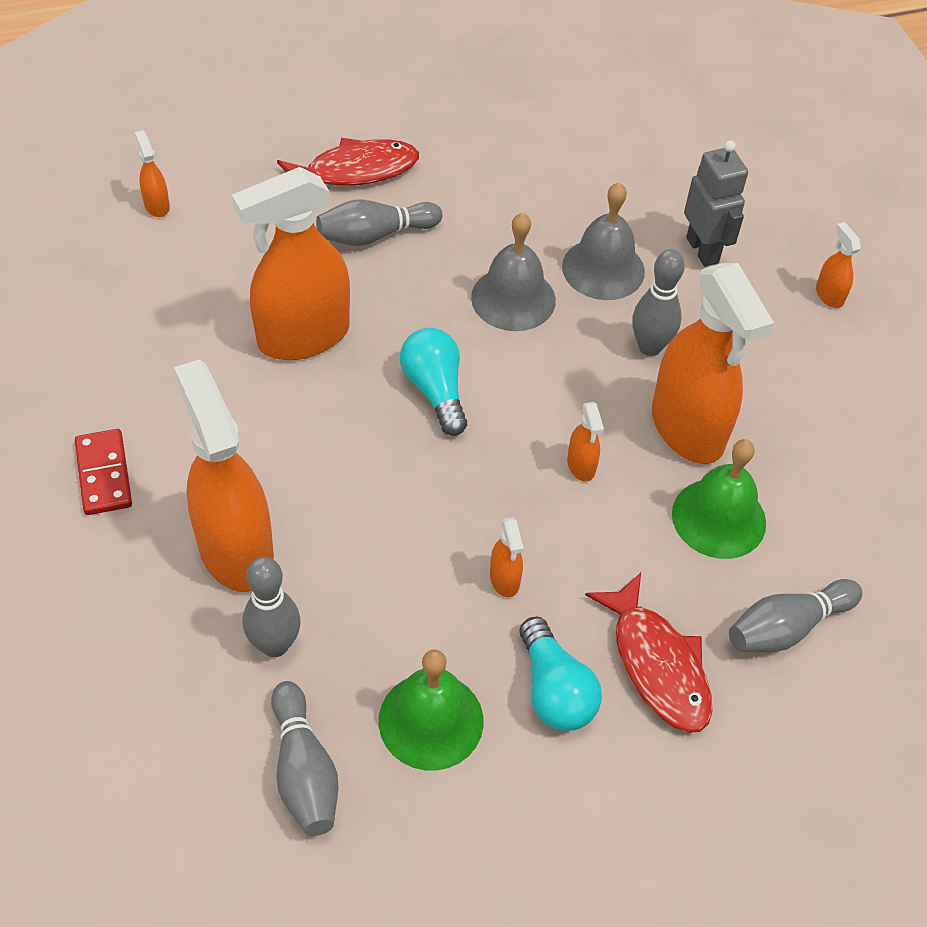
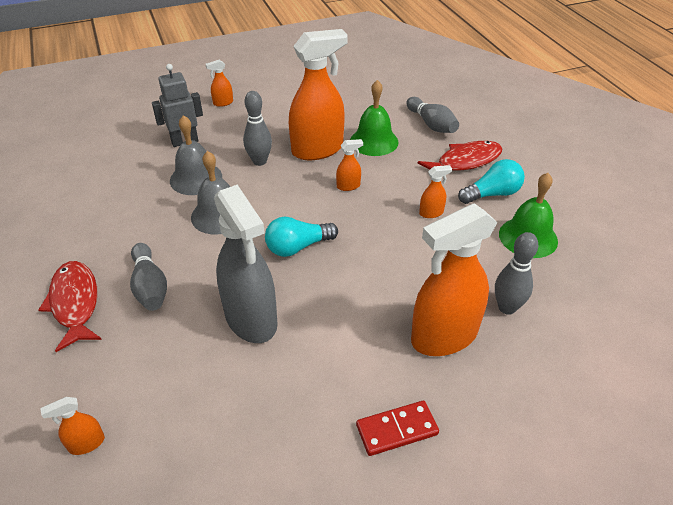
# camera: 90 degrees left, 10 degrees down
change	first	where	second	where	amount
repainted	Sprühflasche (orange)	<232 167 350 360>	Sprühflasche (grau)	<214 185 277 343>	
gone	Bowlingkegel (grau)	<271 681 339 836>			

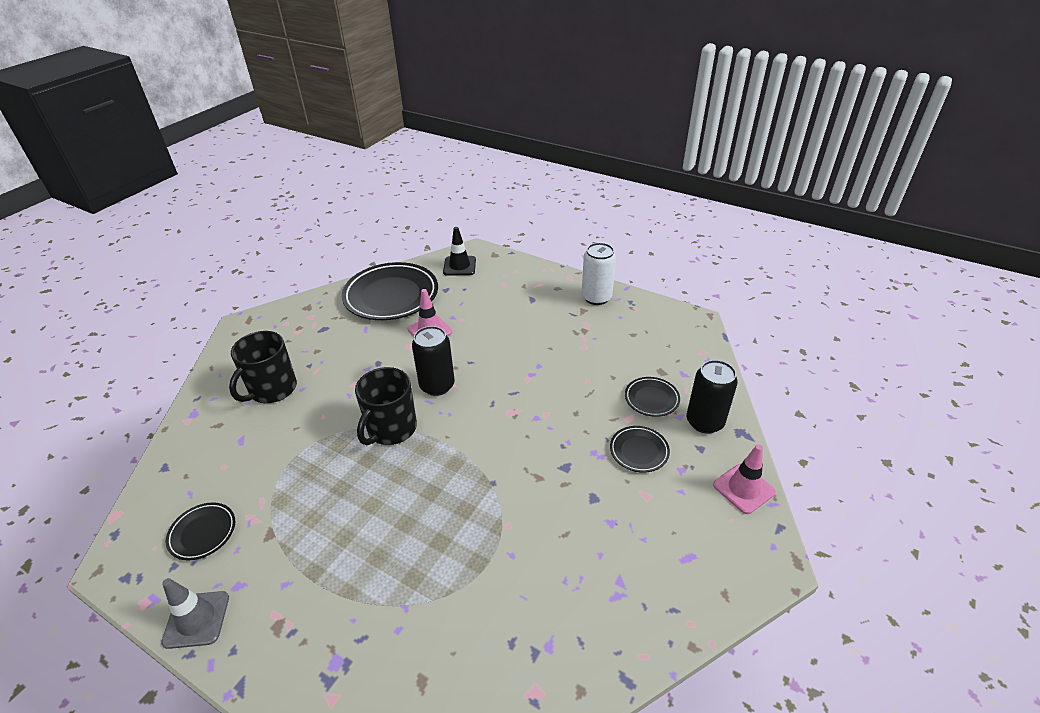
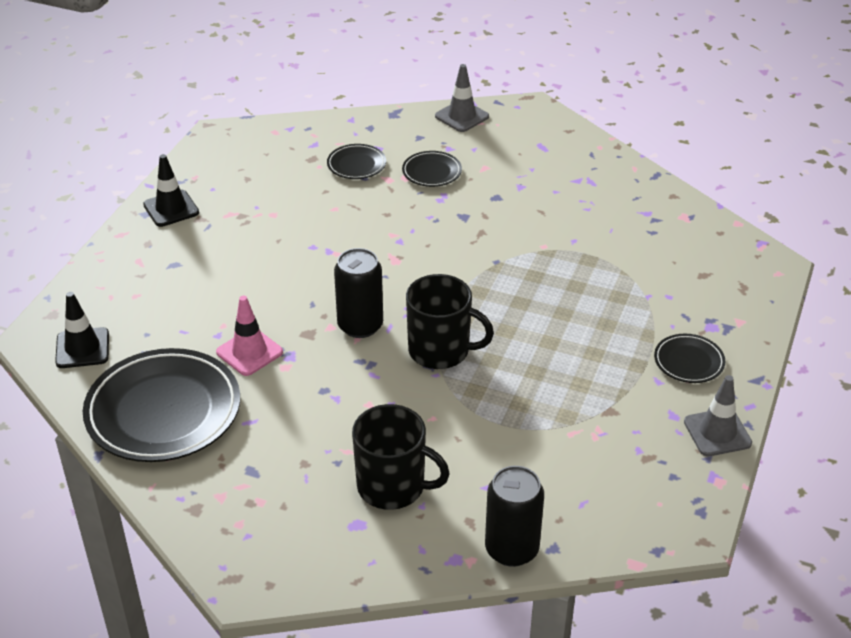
# camera: 100 degrees left, 0 degrees up
change	first	where	second	where	amount
shifted	Teller (schwarz)	<166 502 235 561>		<654 334 725 383>	
swapped	Dose (weiß)	<582 243 616 305>	Leitkegel (schwarz)	<143 154 199 227>	
shifted	Dose (schwarz)	<687 360 738 434>		<485 466 544 567>	
repainted	Leitkegel (rosa)	<713 444 776 514>	Leitkegel (grau)	<435 64 489 132>	

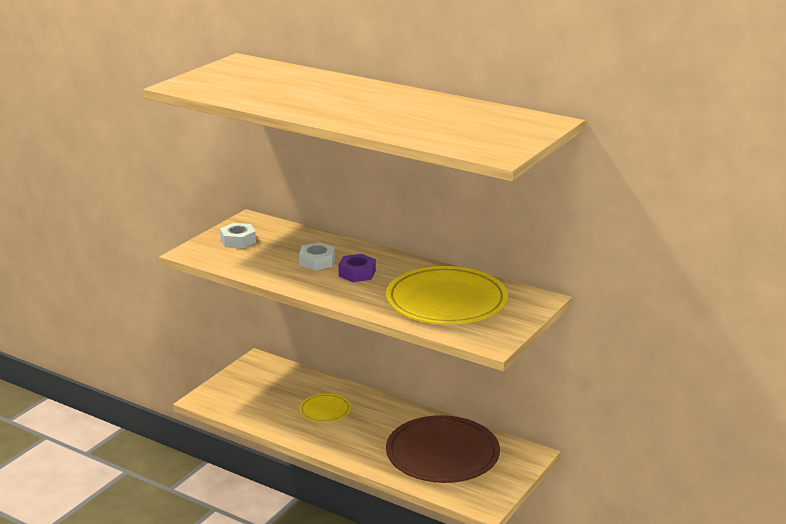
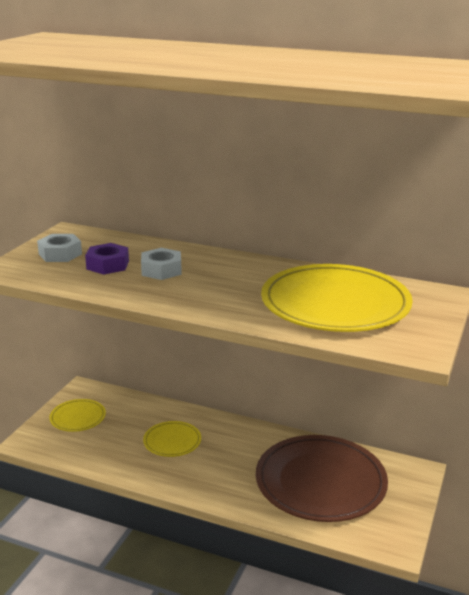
# camera: 10 degrees left, 0 degrees up
change	first	where	second	where	amount
shifted	Sechskantmutter (lila)	<338 254 376 282>		<85 243 129 275>	
new			Teller (gelb)	<49 399 106 432>	

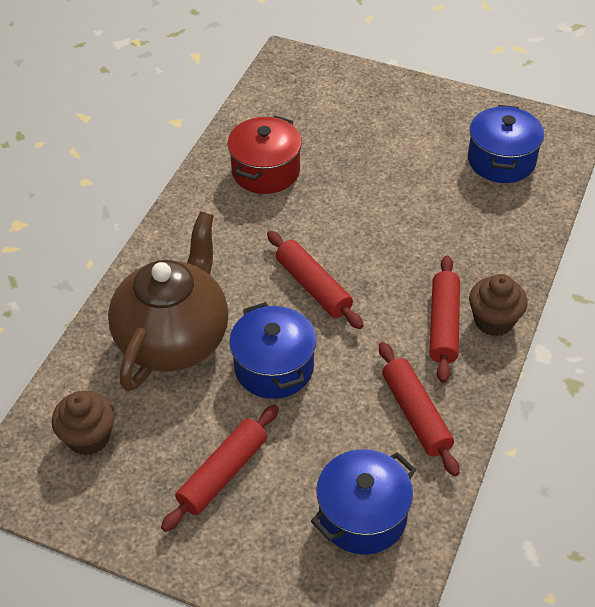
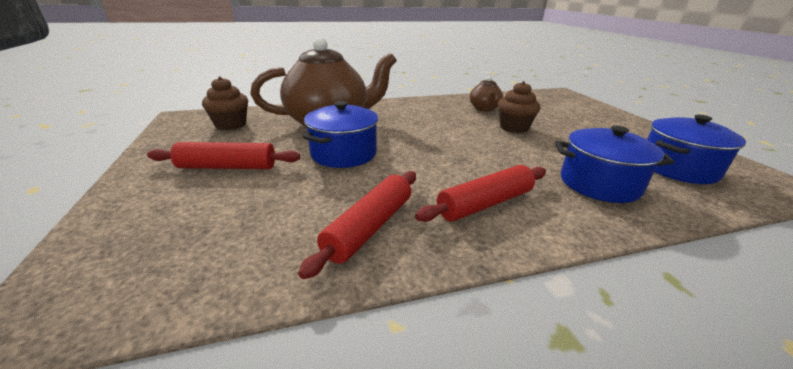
# camera: 50 degrees right, 20 degrees down
change	first	where	second	where	amount
swapped	Kochtopf (rot)	<227 116 302 194>	Teekanne (braun)	<470 76 503 112>	
gone	Nudelholz (rot)	<267 231 364 329>			
shifted	Kochtopf (blau)	<311 449 416 555>		<555 126 674 203>	
shifted	Muffin (braun)	<469 274 528 336>		<498 81 540 133>	

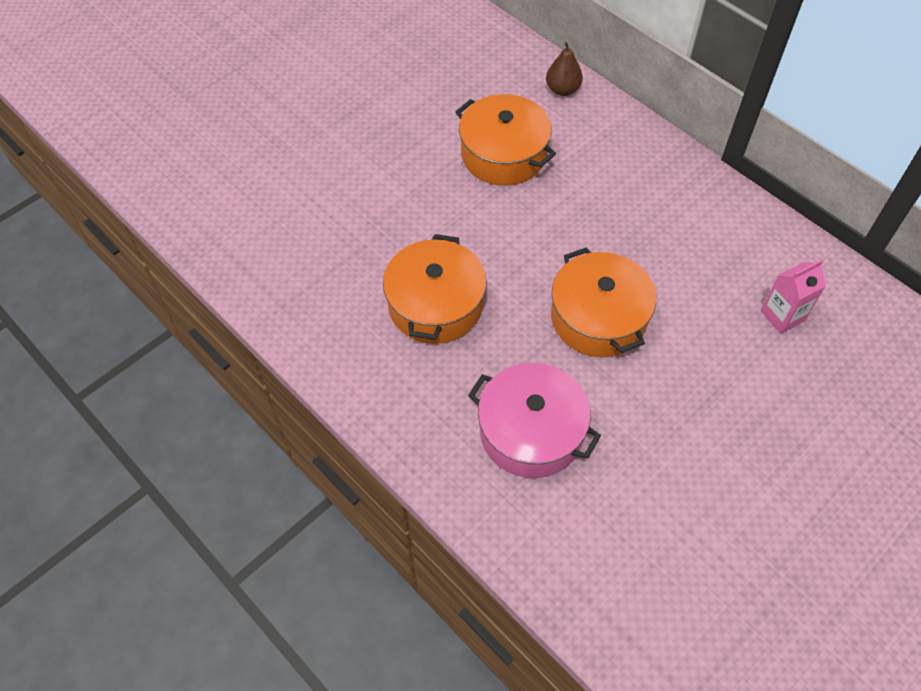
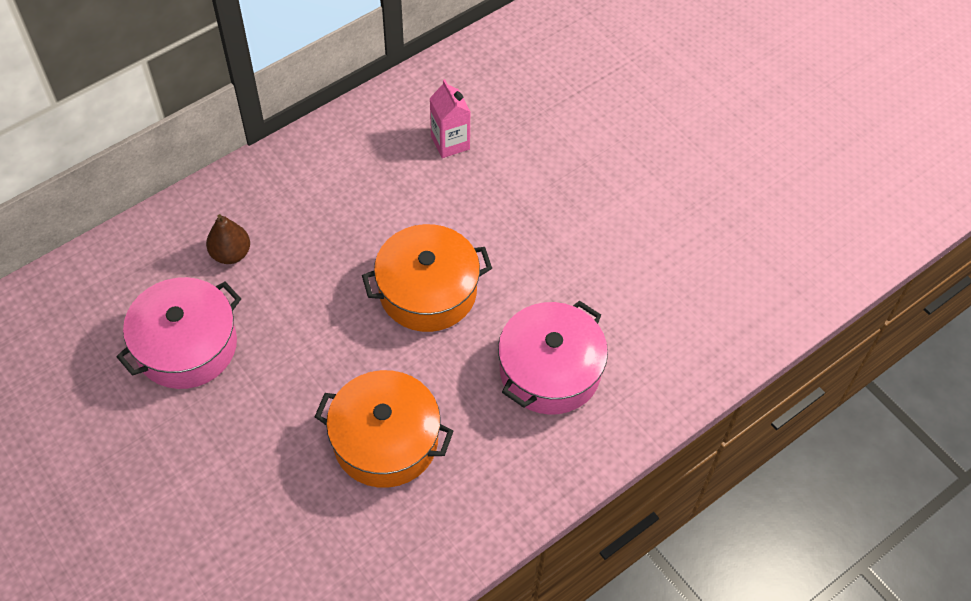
# camera: 85 degrees left, 0 degrees up
change	first	where	second	where	amount
repainted	Kochtopf (orange)	<455 94 556 186>	Kochtopf (rosa)	<116 277 241 389>	
shifted	Birne (braun)	<546 42 583 96>		<206 214 250 264>	

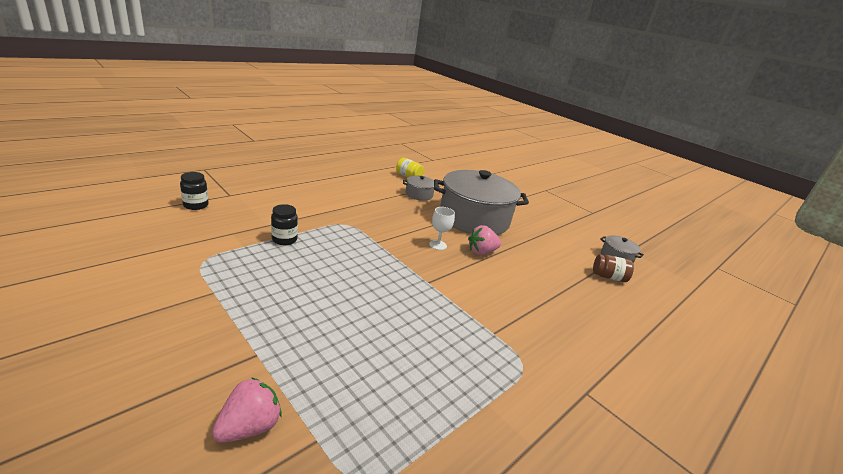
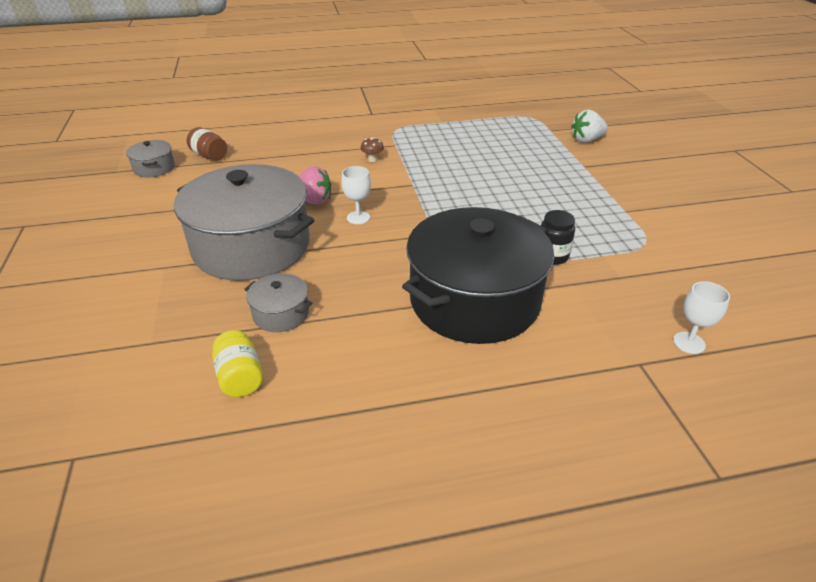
# camera: 145 degrees left, 10 degrees up
change	first	where	second	where	amount
swapped	Einmachglas (schwarz)	<180 172 209 210>	Kelch (weiß)	<673 281 730 354>	
repainted	Erdbeere (rosa)	<212 377 282 443>	Erdbeere (weiß)	<571 110 608 143>	
new			Pilz (braun)	<360 137 384 162>	
new			Kochtopf (schwarz)	<402 207 554 344>	

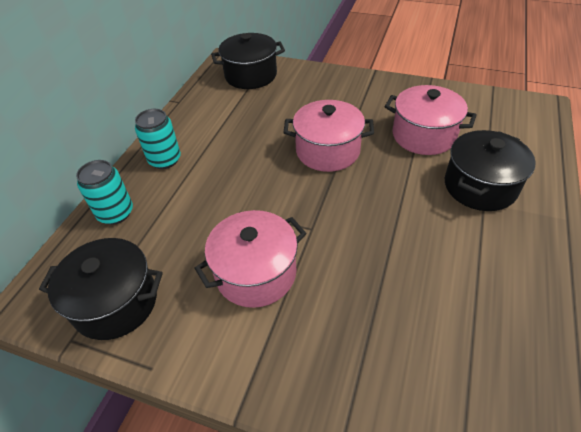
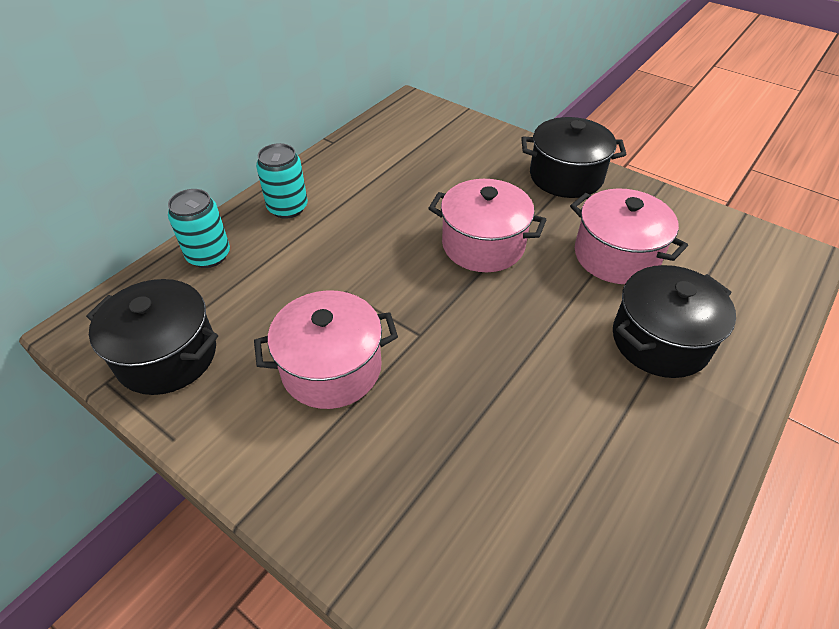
# camera: 15 degrees right, 0 degrees up
change	first	where	second	where	amount
shifted	Kochtopf (schwarz)	<211 33 285 89>		<521 117 627 198>	

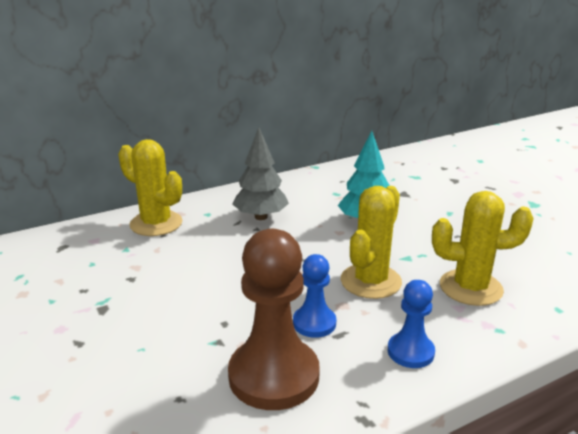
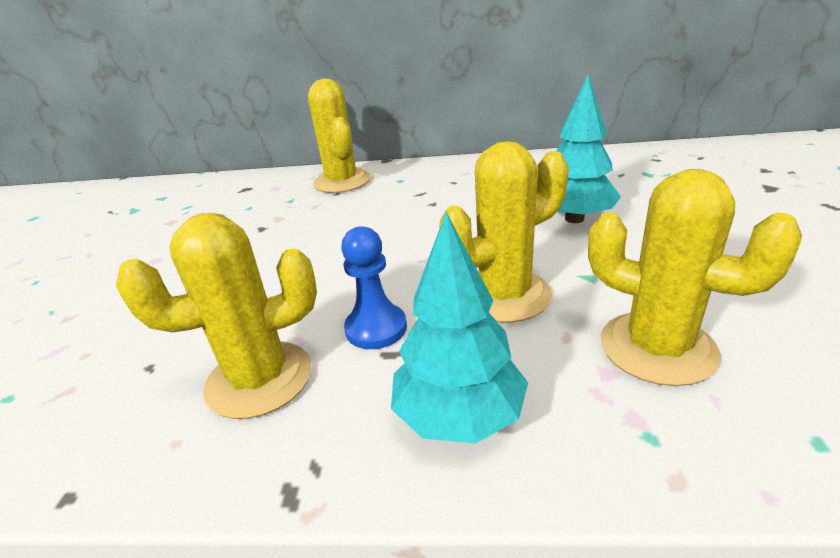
# camera: 35 degrees right, 5 degrees up
change	first	where	second	where	amount
swapped	Bauer (braun)	<228 229 320 410>	Kaktus (gelb)	<116 213 317 419>	
gone	Baum (grau)	<233 127 289 220>			
swapped	Bauer (blau)	<388 280 435 368>	Baum (türkis)	<391 212 528 444>	

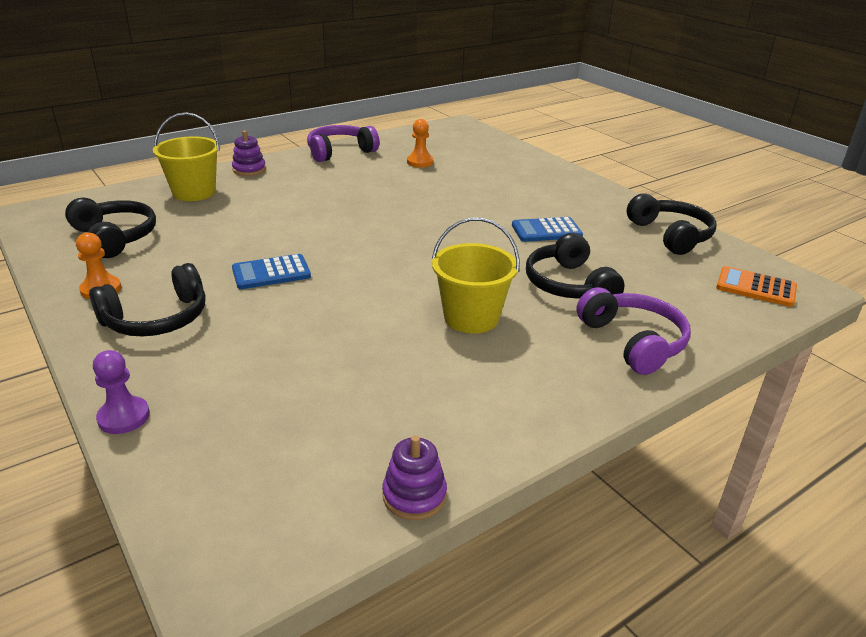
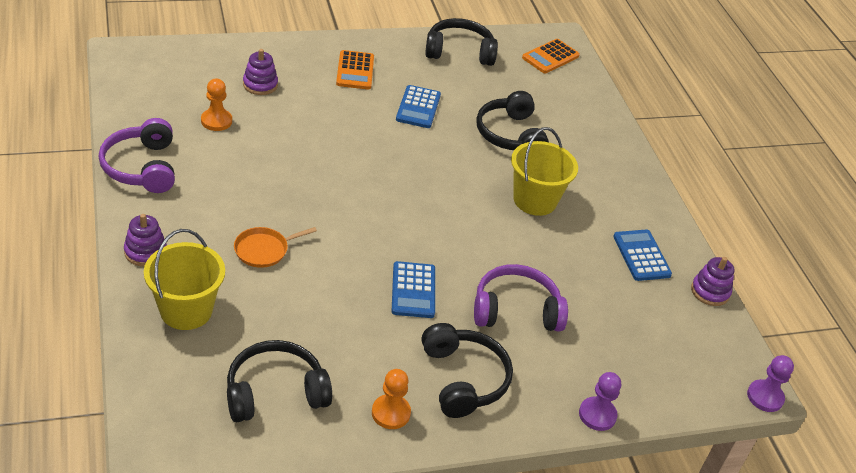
# camera: 75 degrees left, 10 degrees up
change	first	where	second	where	amount
rotated	Kopfhörer (schwarz)	<526 233 624 299>		<476 91 549 150>	75 degrees clockwise
shifted	Kopfhörer (lila)	<576 287 691 375>		<474 264 568 332>	
new			Pfanne (orange)	<234 227 317 268>	
new			Stapelspielzeug (lila)	<243 49 278 95>	
new			Taschenrechner (orange)	<336 50 374 89>	
new			Taschenrechner (blau)	<613 230 672 281>	
new			Bauer (lila)	<747 355 794 412>	

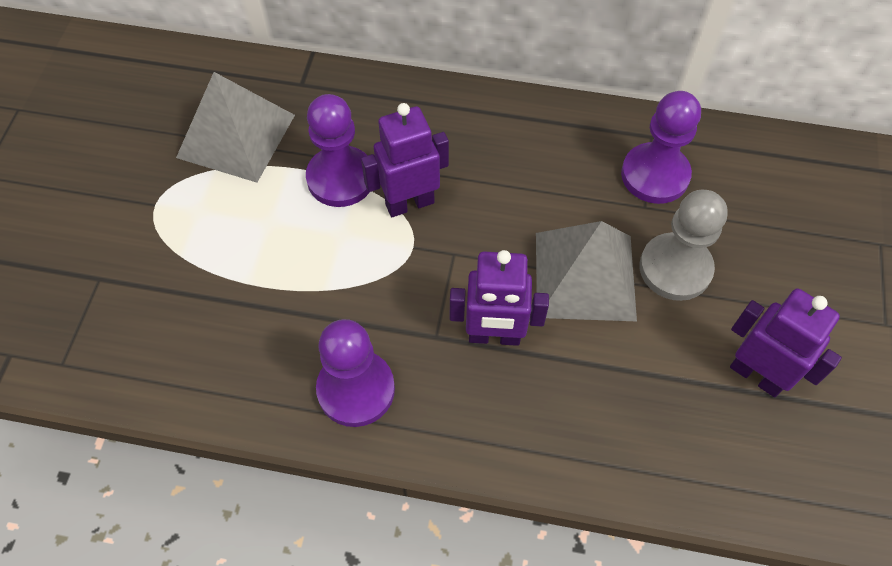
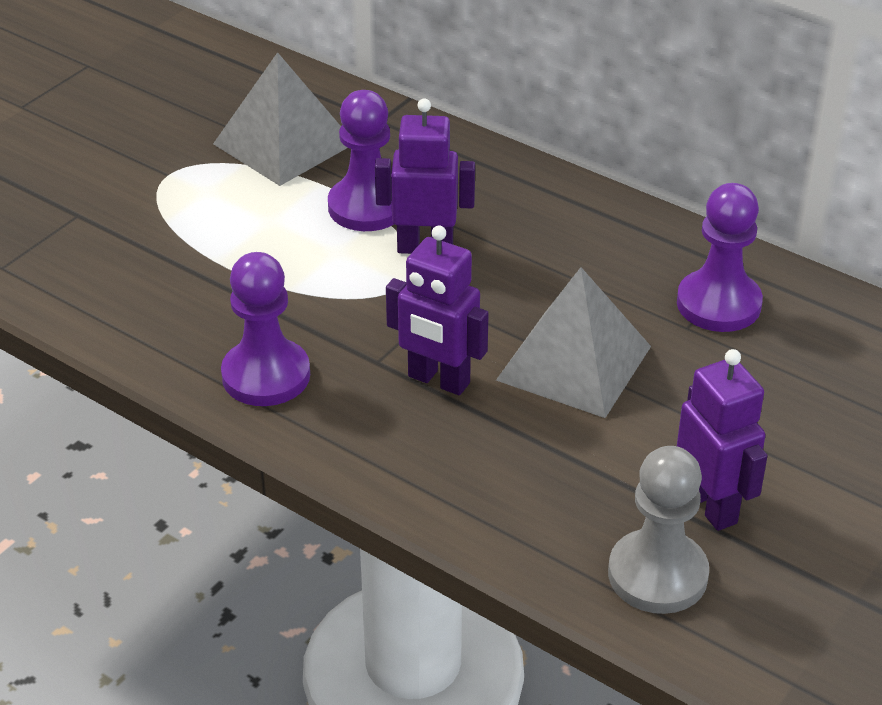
# camera: 25 degrees right, 20 degrees down
change	first	where	second	where	amount
shifted	Bauer (grau)	<639 190 728 301>		<608 446 709 614>	

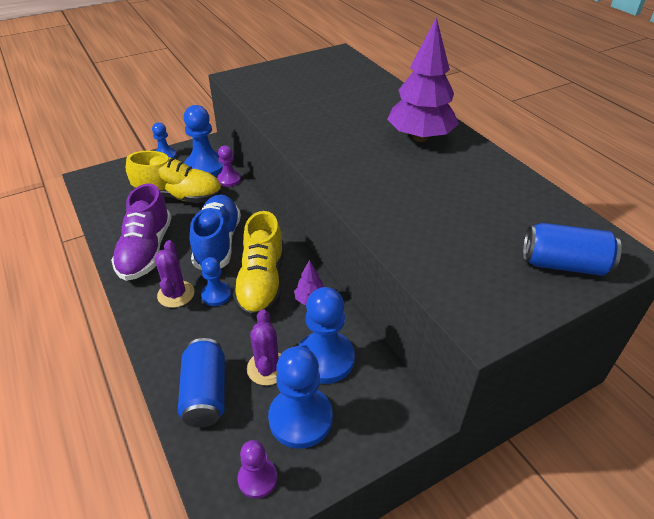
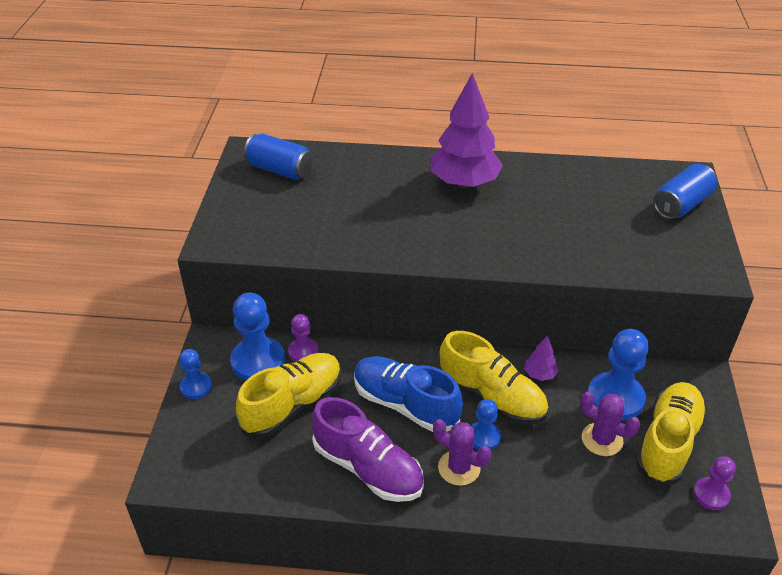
# camera: 55 degrees left, 0 degrees up
change	first	where	second	where	amount
shifted	Dose (blau)	<178 338 225 428>		<244 134 313 180>	
swapped	Bauer (blau)	<268 346 333 449>	Schuh (gelb)	<636 382 707 485>	

